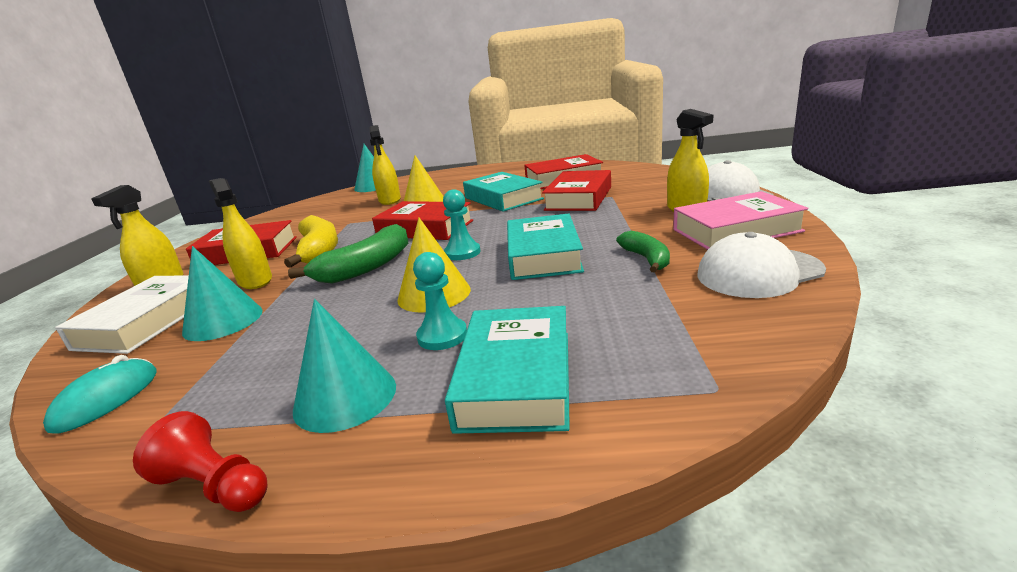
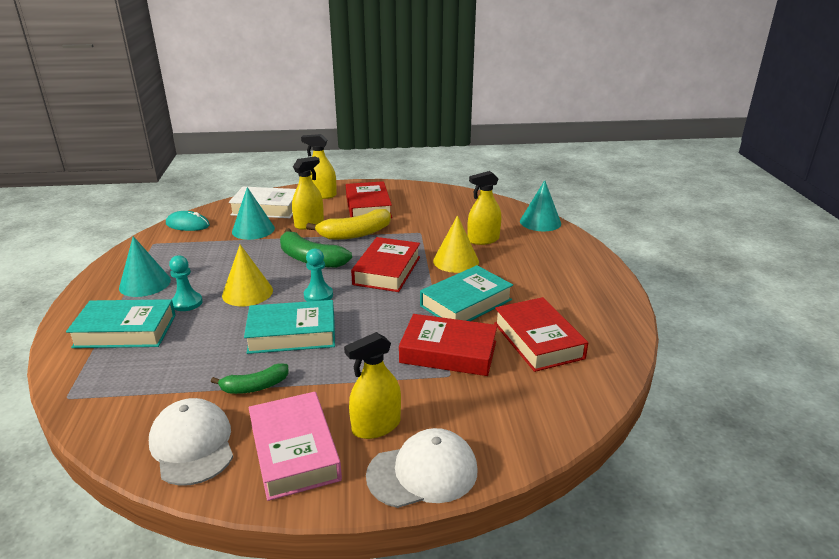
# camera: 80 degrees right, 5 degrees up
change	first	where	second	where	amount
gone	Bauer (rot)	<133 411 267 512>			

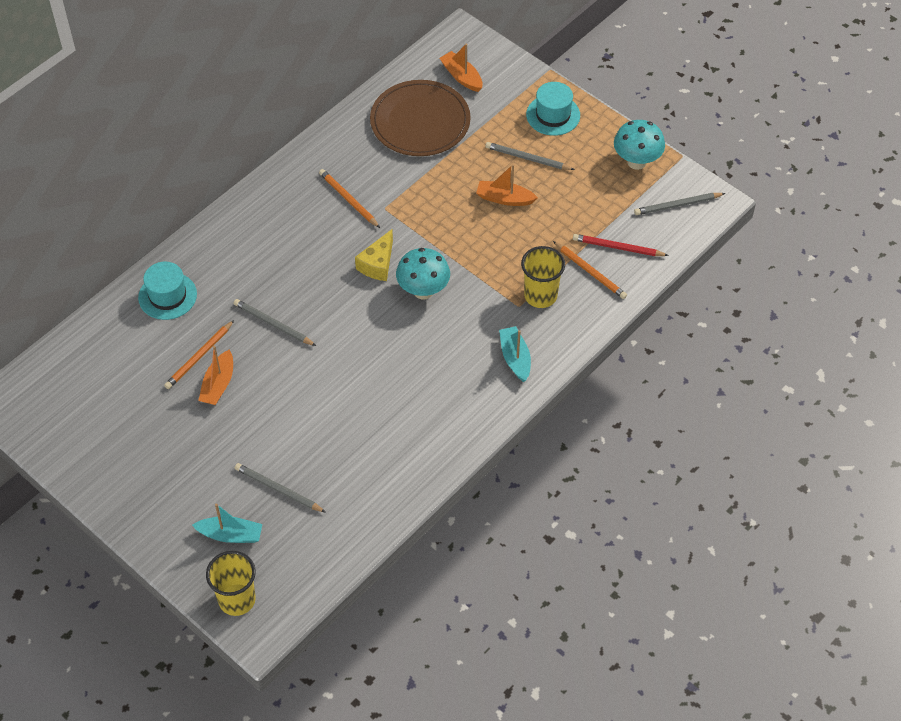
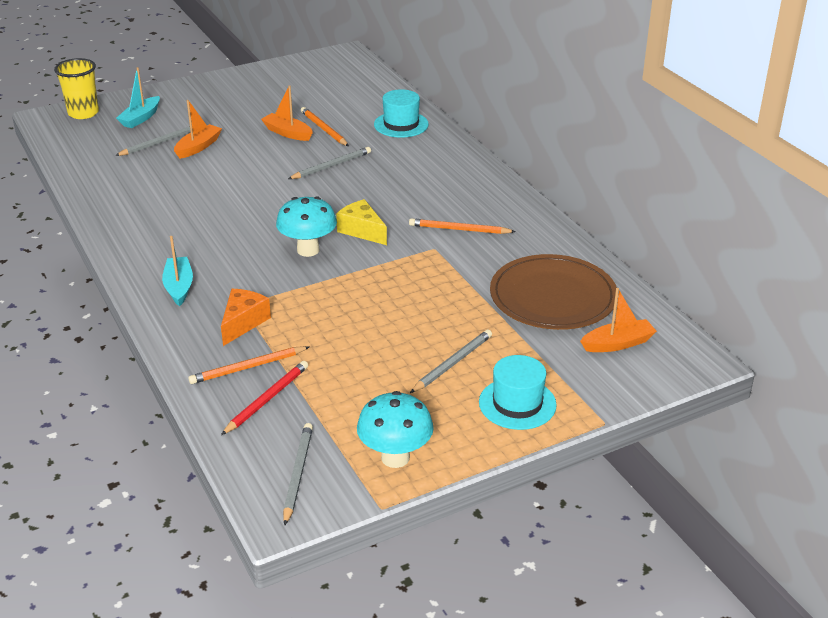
# camera: 110 degrees right, 20 degrees down
change	first	where	second	where	amount
rotated	Bleistift (orange)	<319 169 380 228>		<409 218 516 234>	150 degrees counterclockwise
shifted	Boot (orange)	<476 164 538 206>		<174 100 222 159>	
rotated	Boot (türkis)	<499 326 531 382>		<162 236 193 306>	105 degrees counterclockwise
swapped	Becher (gelb)	<521 246 565 308>	Käse (orange)	<221 289 271 346>	

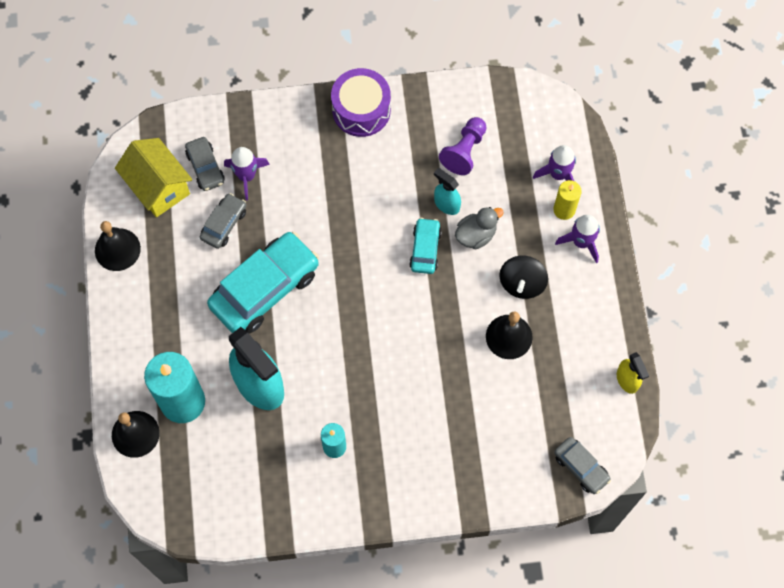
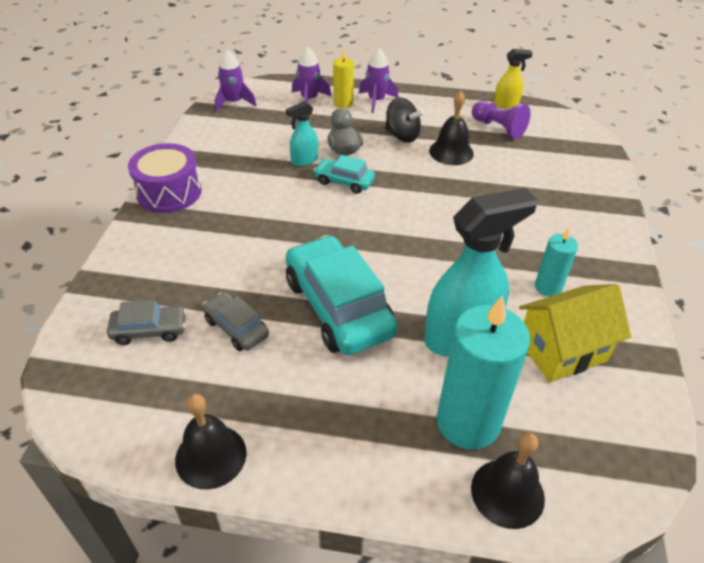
# camera: 75 degrees left, 25 degrees down
change	first	where	second	where	amount
shifted	Haus (gelb)	<115 138 192 217>		<519 284 631 382>	
shifted	Rakete (lila)	<224 147 270 200>		<215 49 257 112>	
shifted	Bauer (lila)	<439 117 487 175>		<472 101 530 139>	
gone	Auto (grau)	<554 437 611 494>			

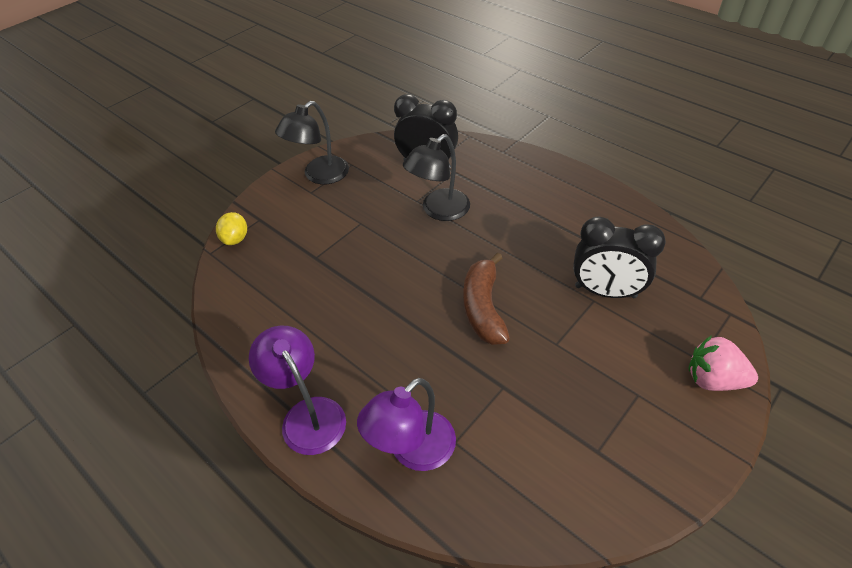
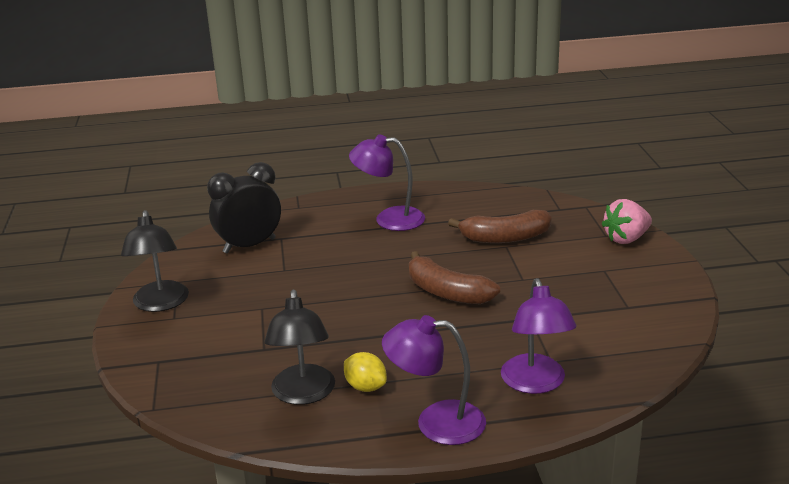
# camera: 50 degrees left, 20 degrees down
change	first	where	second	where	amount
shifted	Zitrone (gelb)	<216 212 247 245>		<344 352 387 392>	
shifted	Lampe (schwarz)	<403 134 470 221>		<264 290 335 405>	
swapped	Wecker (schwarz)	<573 216 666 298>	Banane (braun)	<448 210 552 243>	
new			Lampe (lila)	<349 134 425 231>	

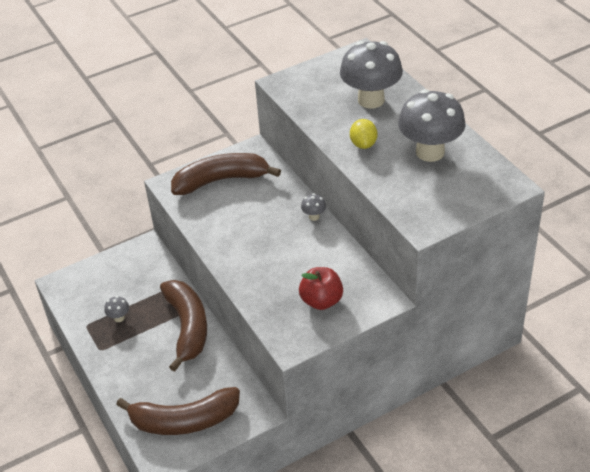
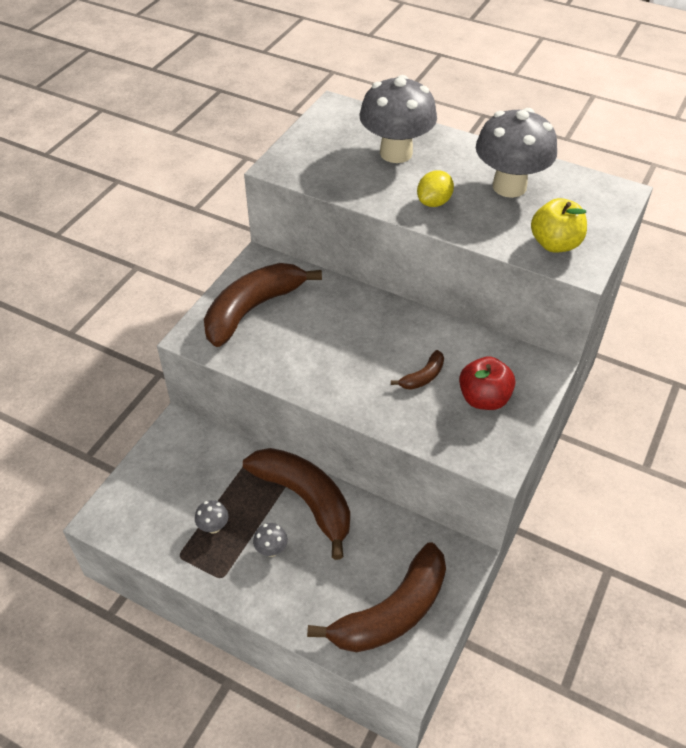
# camera: 35 degrees left, 5 degrees up
change	first	where	second	where	amount
shifted	Pilz (grau)	<301 193 326 221>		<253 523 288 557>	
rotated	Zitrone (gelb)	<350 119 377 149>		<417 170 454 207>	75 degrees clockwise
new			Banane (braun)	<391 350 444 390>	
new			Apfel (gelb)	<531 198 587 253>	

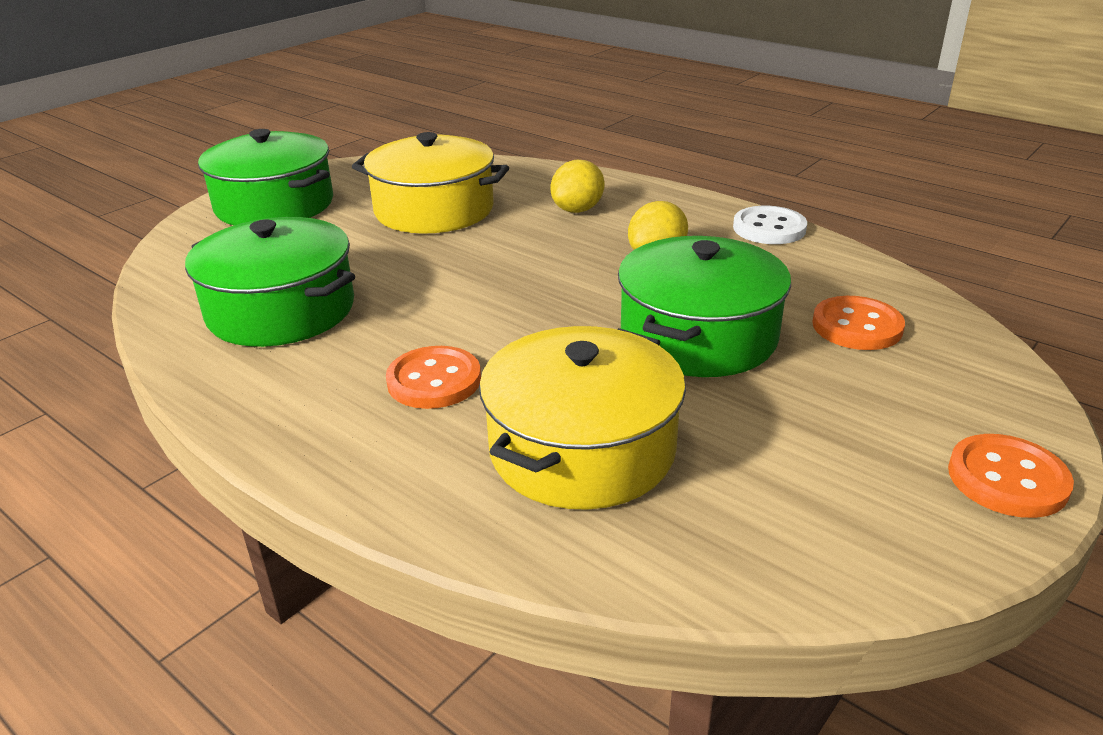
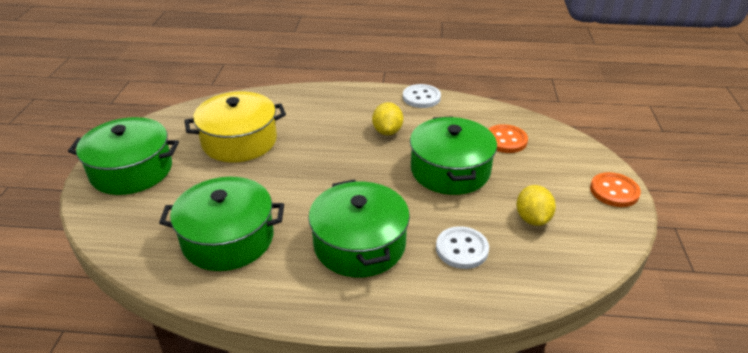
# camera: 35 degrees left, 5 degrees up
change	first	where	second	where	amount
swapped	Knopf (orange)	<386 346 481 409>	Kochtopf (grün)	<308 179 410 277>	
swapped	Kochtopf (gelb)	<479 326 686 510>	Knopf (weiß)	<436 226 489 269>	
shifted	Zitrone (gelb)	<550 160 605 213>		<516 185 556 226>	

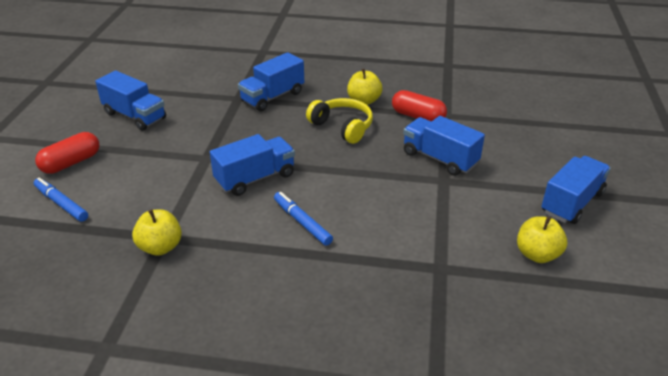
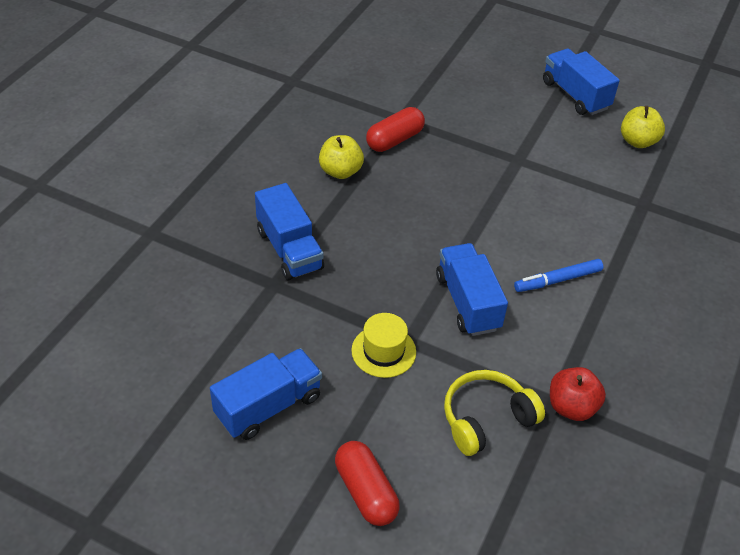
# camera: 75 degrees left, 10 degrees up
change	first	where	second	where	amount
gone	Filzstift (blau)	<34 177 88 222>			
repainted	Apfel (gelb)	<132 209 182 256>	Apfel (rot)	<550 367 606 421>	
shifted	Kopfhörer (gelb)	<306 98 373 144>		<444 370 545 456>	
gone	Lastwagen (blau)	<403 116 485 176>			
new			Hut (gelb)	<351 313 416 378>	

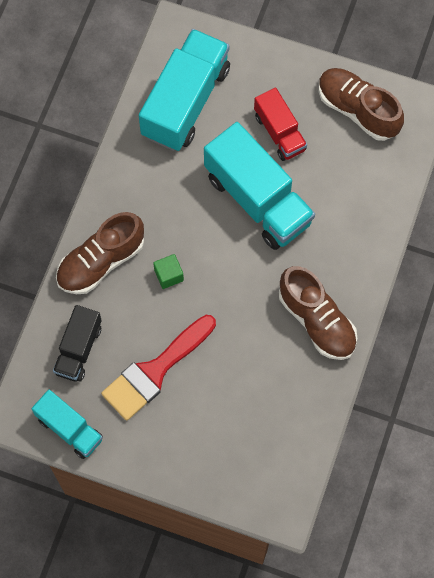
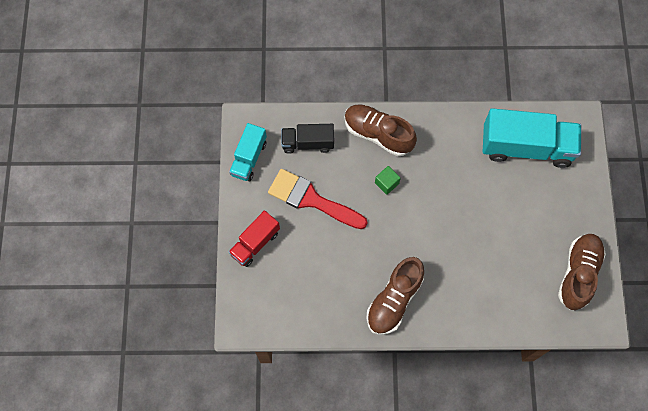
# camera: 70 degrees right, 0 degrees up
change	first	where	second	where	amount
gone	Lastwagen (türkis)	<204 122 315 250>			
shifted	Lastwagen (rot)	<254 87 307 161>		<229 210 280 267>	

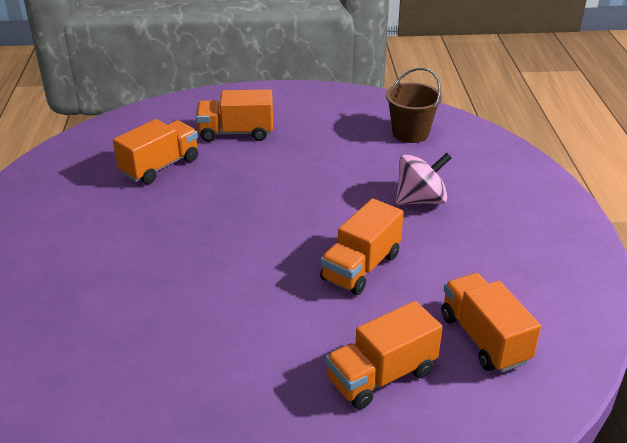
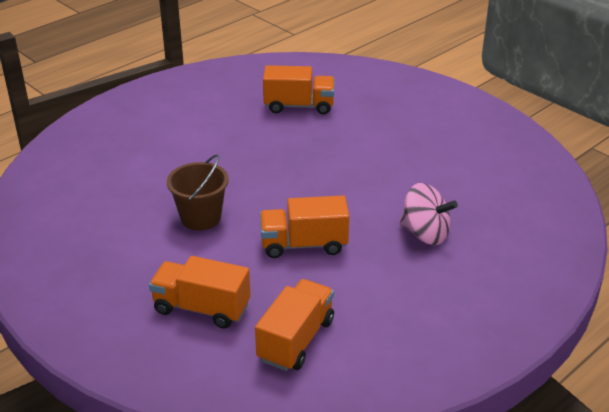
# camera: 50 degrees right, 0 degrees up
change	first	where	second	where	amount
gone	Lastwagen (orange)	<196 89 273 142>			
shifted	Eimer (braun)	<386 68 442 143>		<167 154 229 231>	

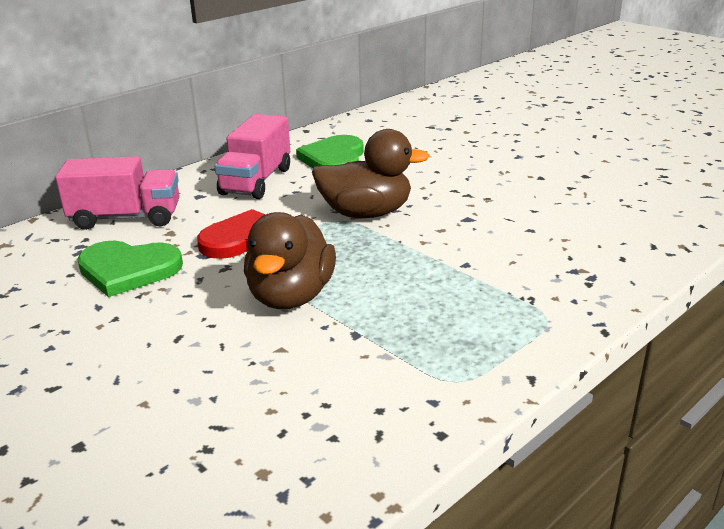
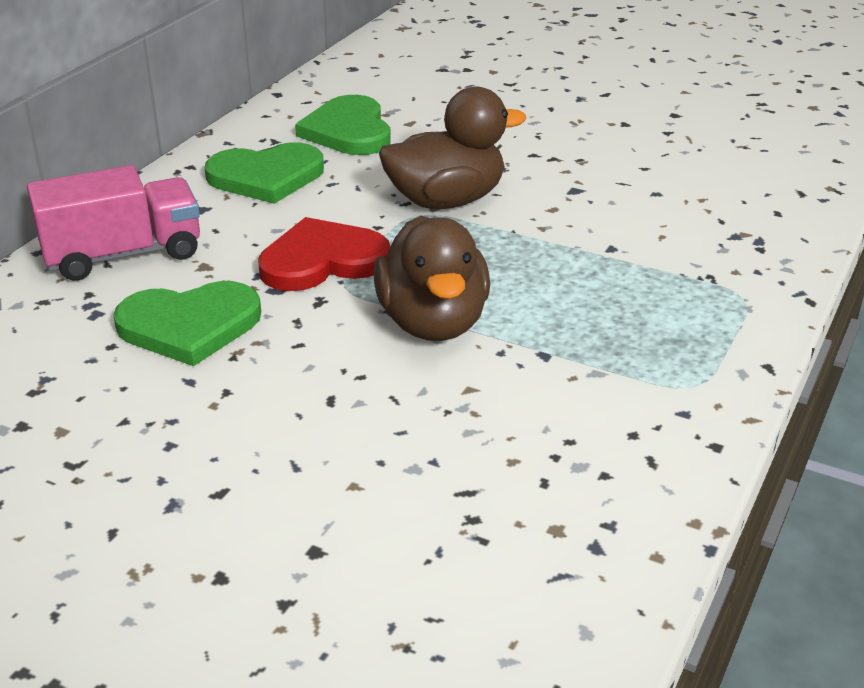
# camera: 20 degrees left, 5 degrees up
change	first	where	second	where	amount
swapped	Lastwagen (rosa)	<215 114 290 199>	Herz (grün)	<204 142 324 204>	

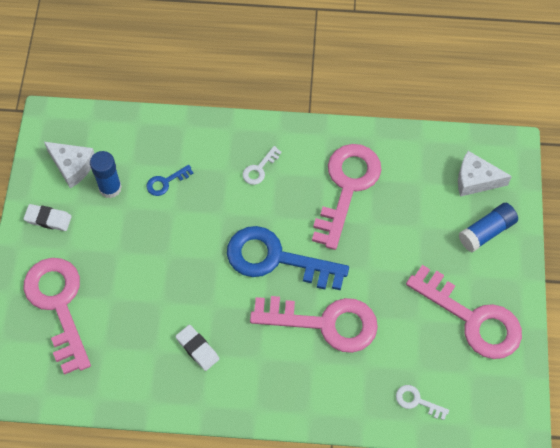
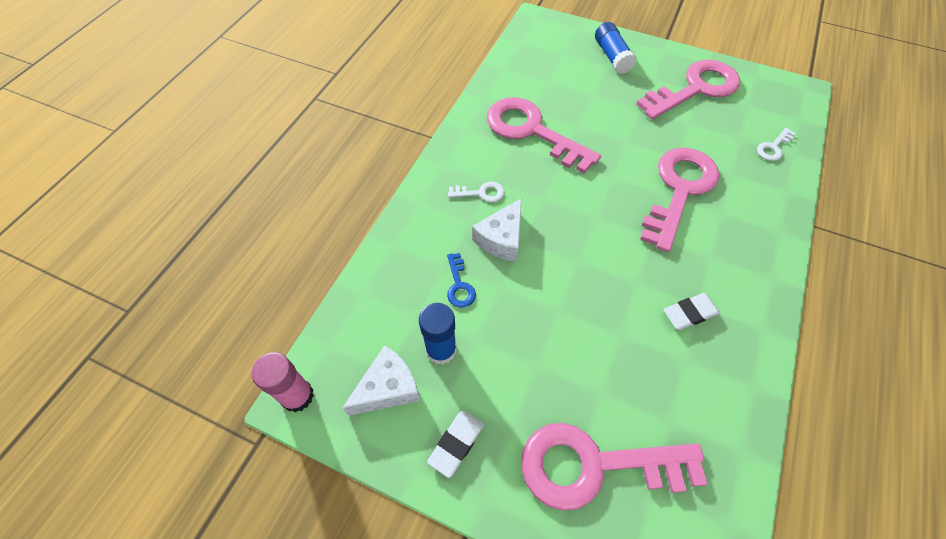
# camera: 70 degrees left, 5 degrees down
change	first	where	second	where	amount
gone	Schlüssel (blau)	<227 226 349 290>			
rotated	Schlüssel (weiß)	<243 146 282 185>		<448 182 504 202>	60 degrees counterclockwise
shifted	Käse (weiß)	<458 151 512 197>		<472 198 522 262>	
new			Klebestift (rosa)	<252 352 314 412>	

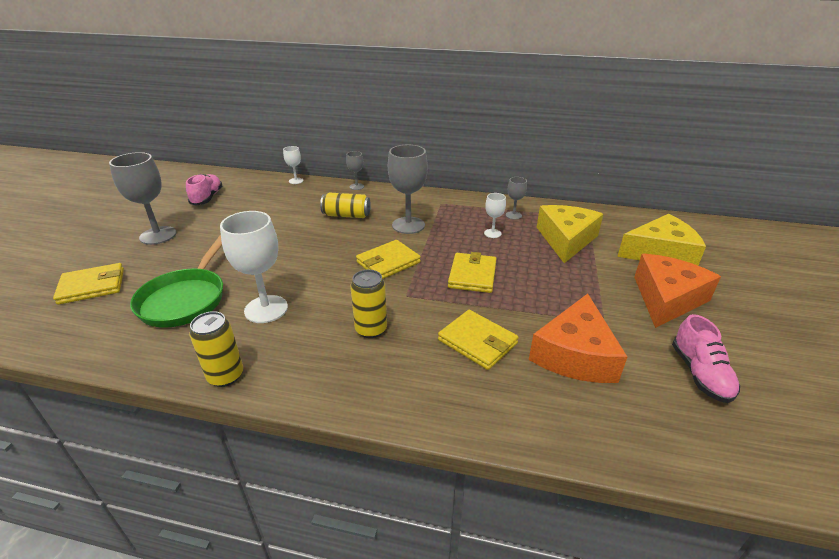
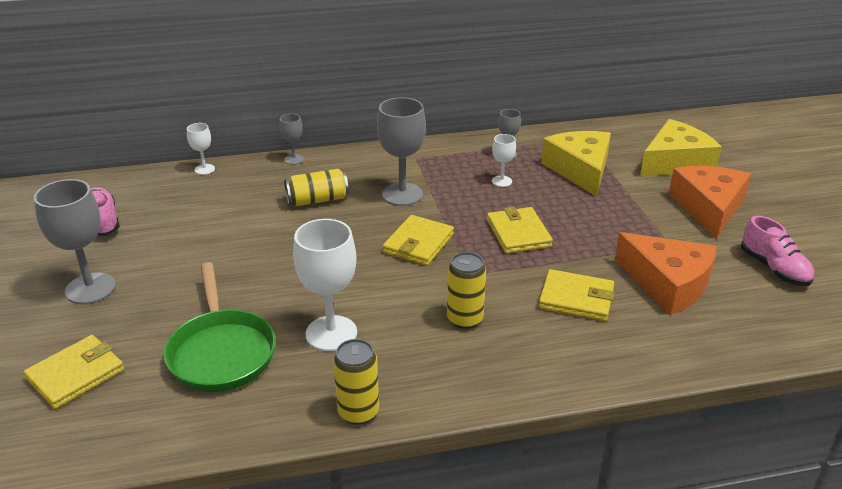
# camera: 25 degrees left, 0 degrees up
change	first	where	second	where	amount
rotated	Käse (orange)	<529 294 627 383>		<615 232 717 315>	45 degrees counterclockwise

